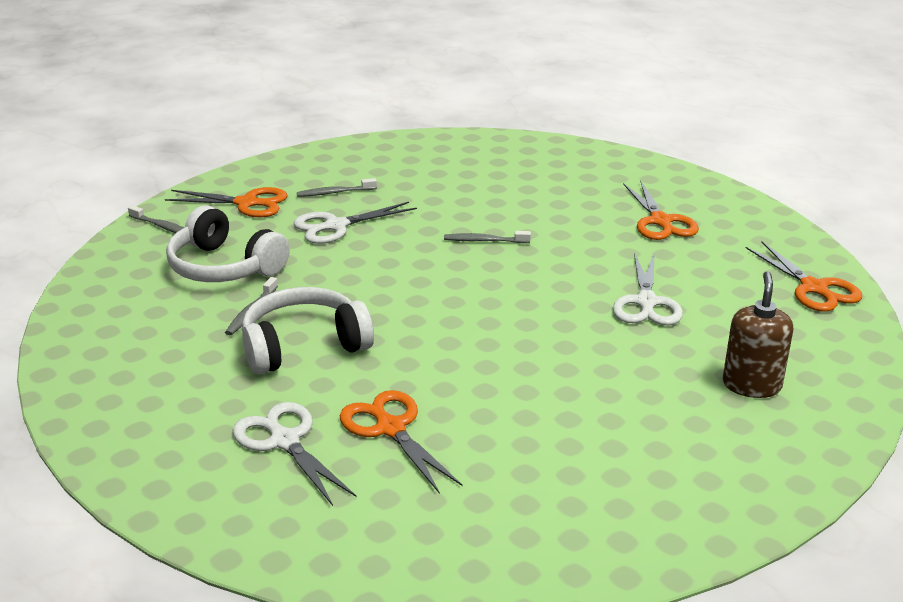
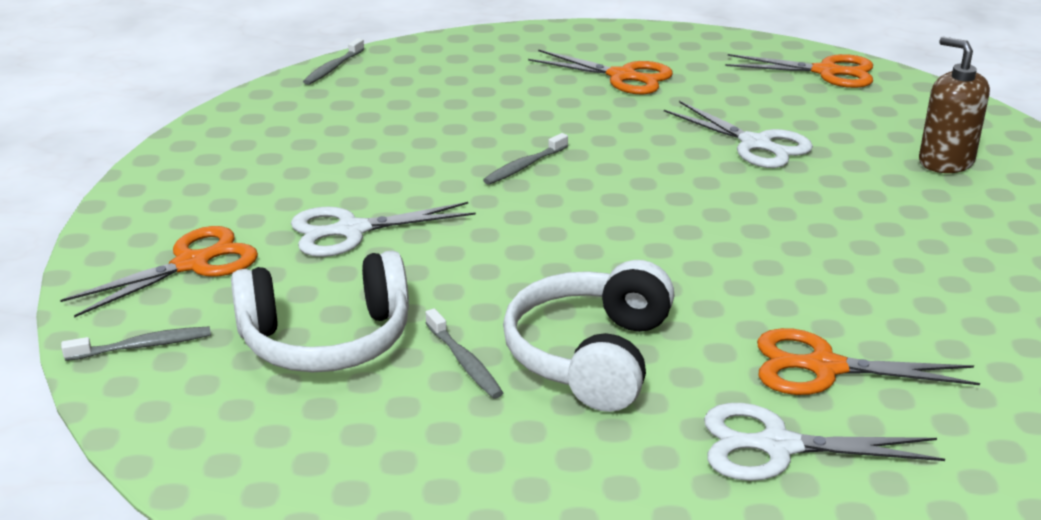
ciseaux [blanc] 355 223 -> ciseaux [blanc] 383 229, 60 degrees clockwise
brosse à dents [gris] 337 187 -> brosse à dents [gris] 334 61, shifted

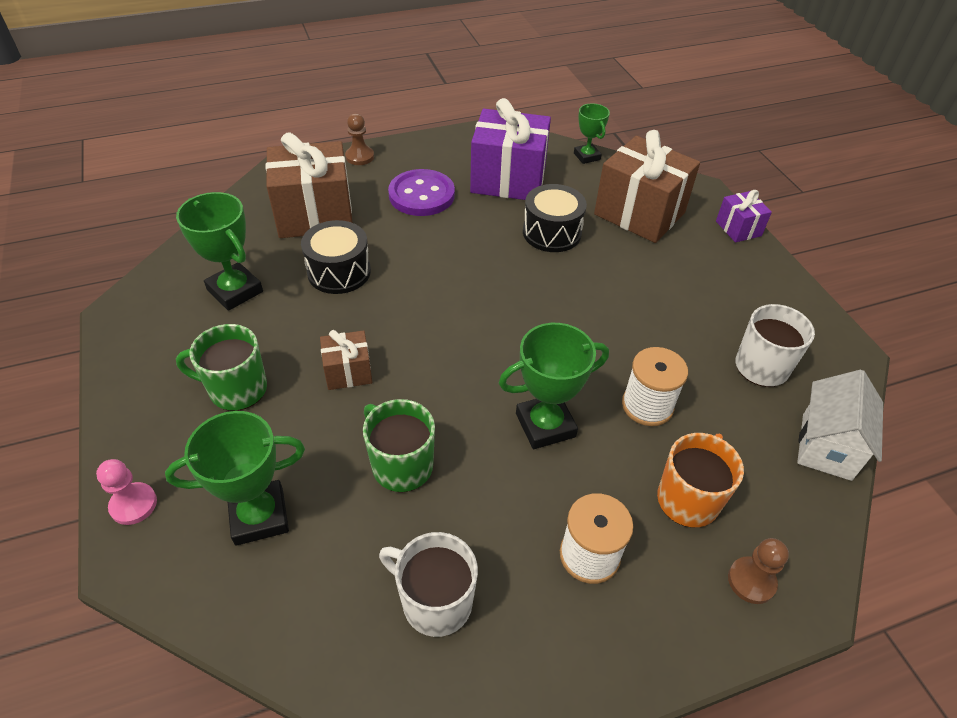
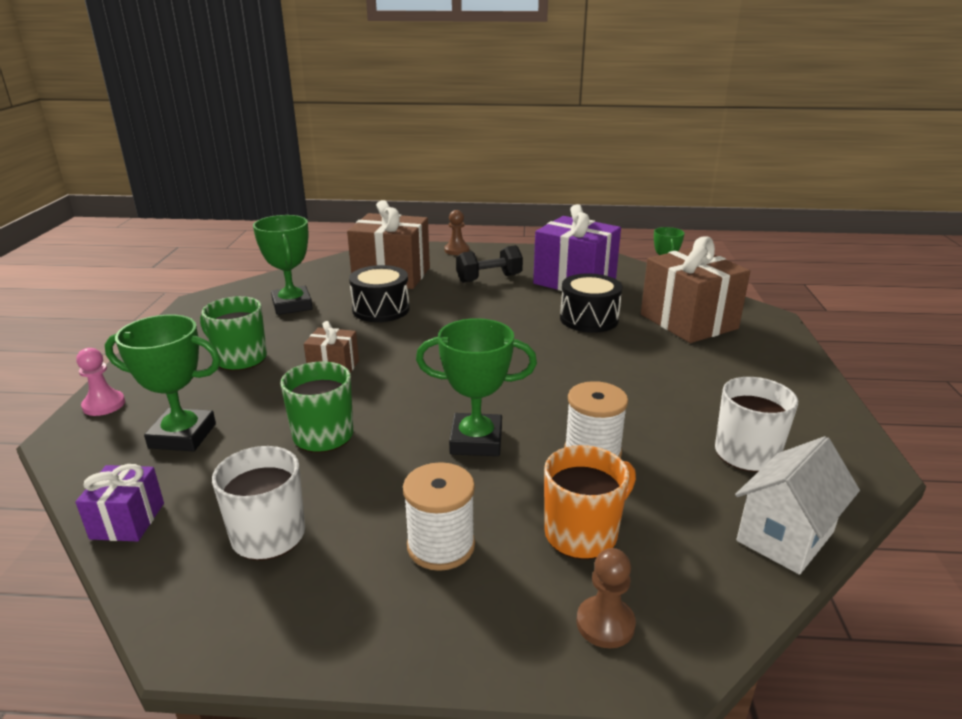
bouton [violet] 421 192 -> haltère [noir] 489 264
cadeau [violet] 744 216 -> cadeau [violet] 119 503, shifted

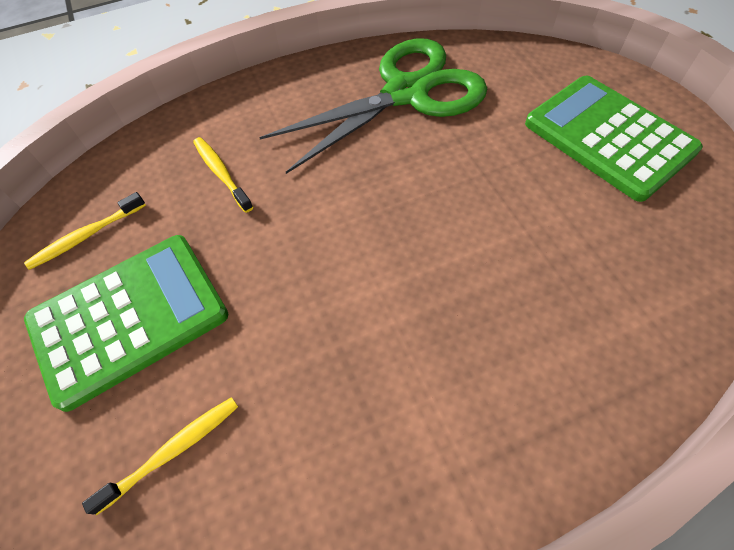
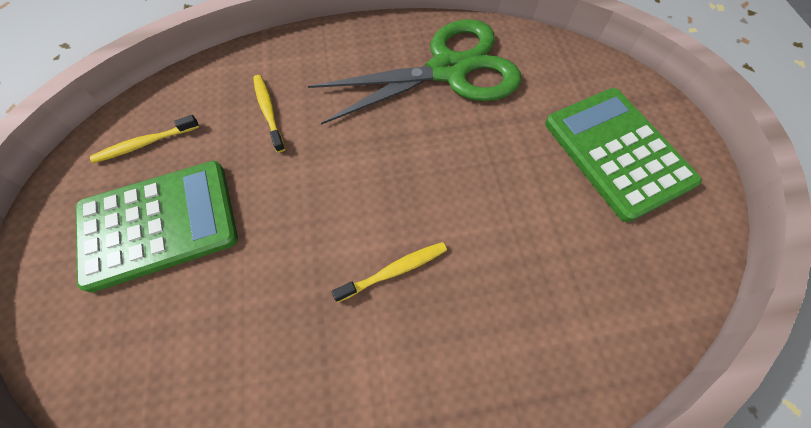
brosse à dents [jaune] 160 456 -> brosse à dents [jaune] 389 272, shifted

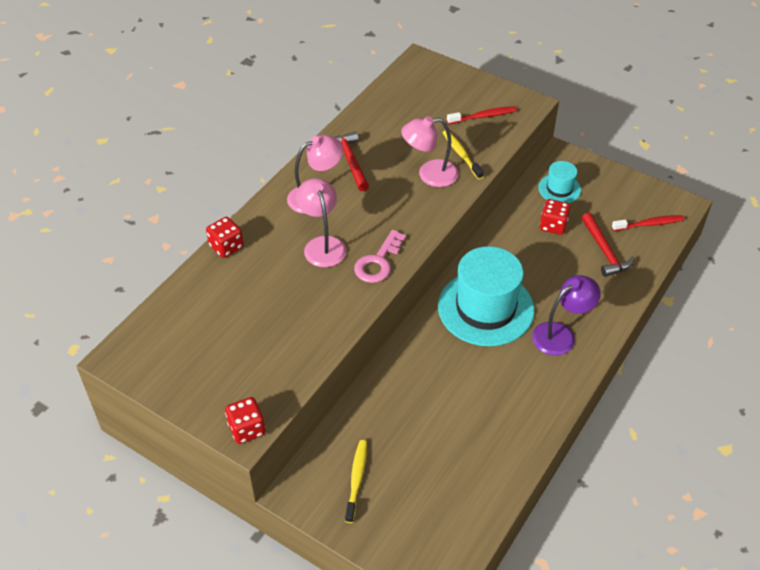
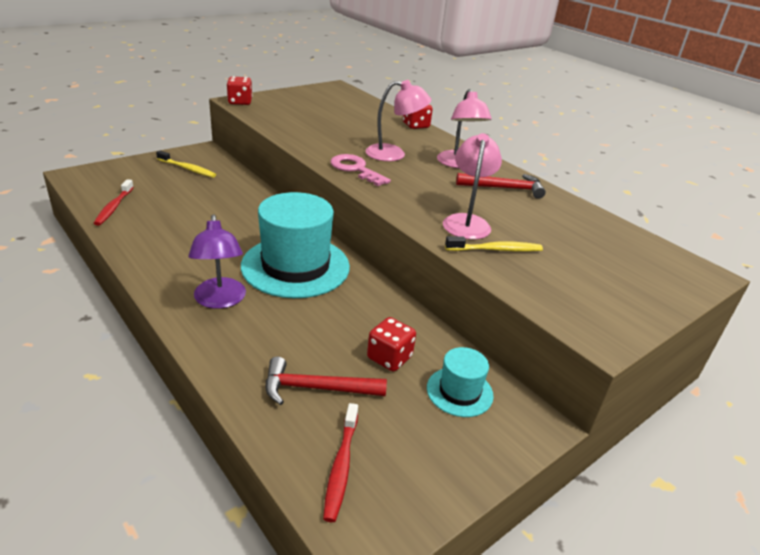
brosse à dents [rouge] 482 115 -> brosse à dents [rouge] 113 202, shifted

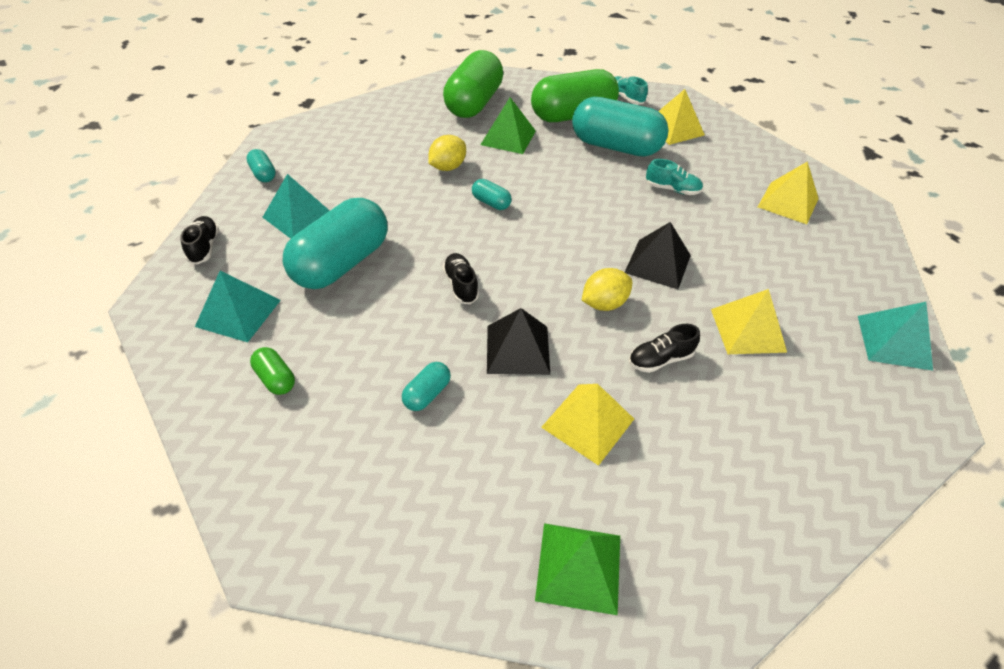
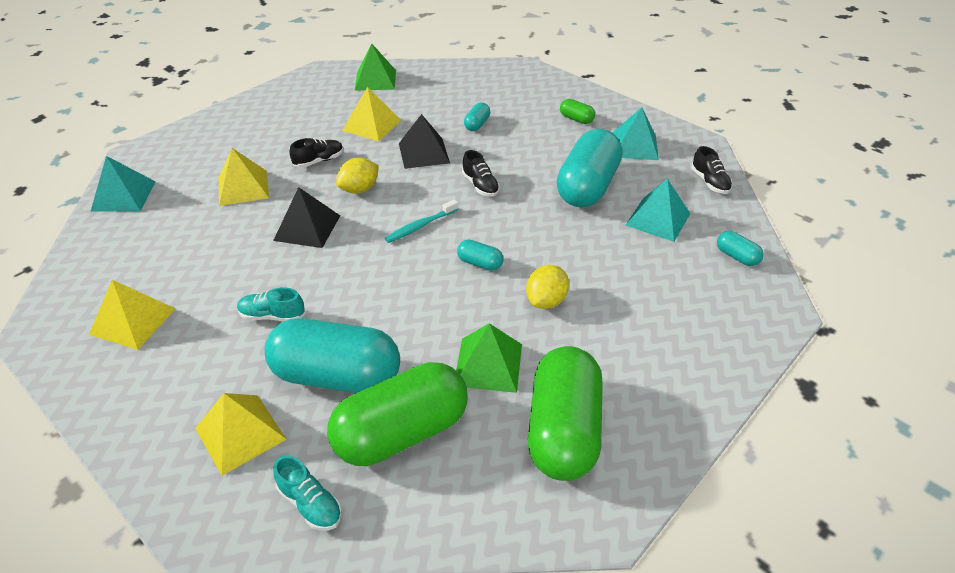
none -> brosse à dents [turquoise] 421 221

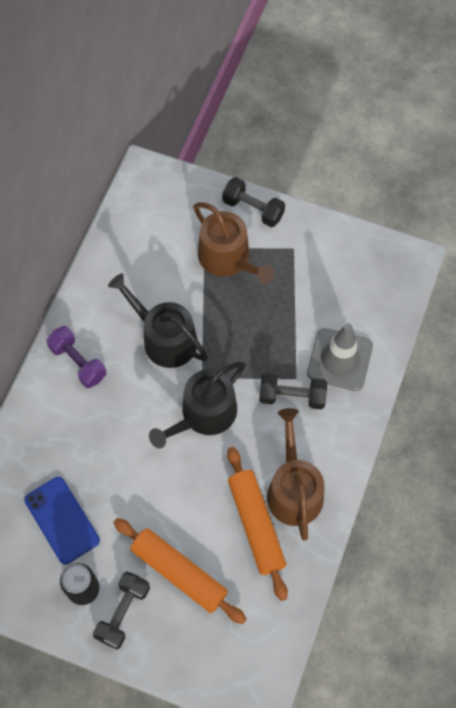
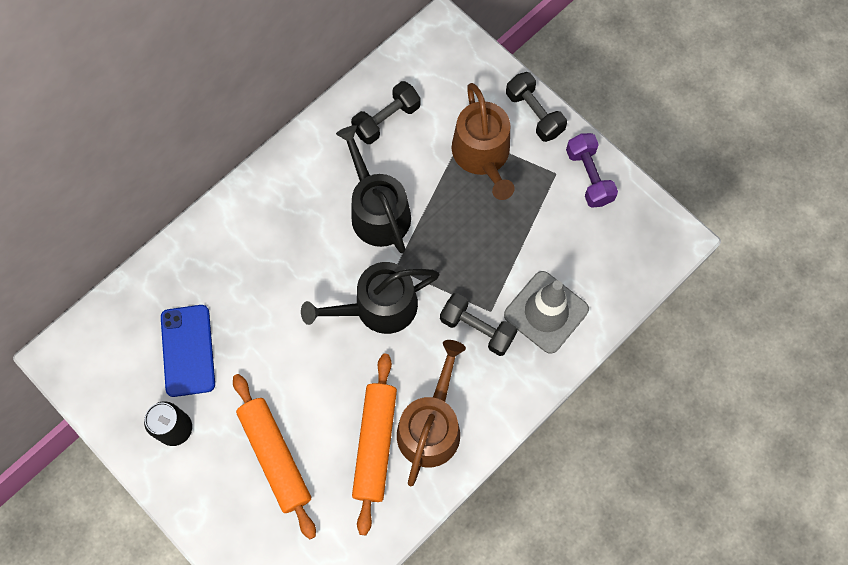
haltère [violet] 76 357 -> haltère [violet] 592 170, shifted
haltère [noir] 121 610 -> haltère [noir] 386 112, shifted

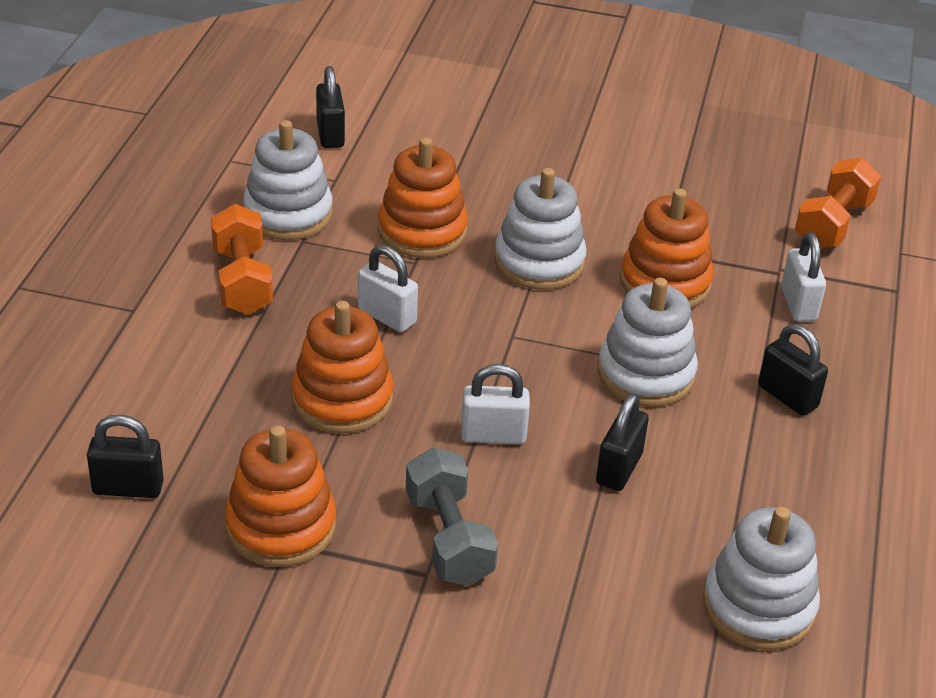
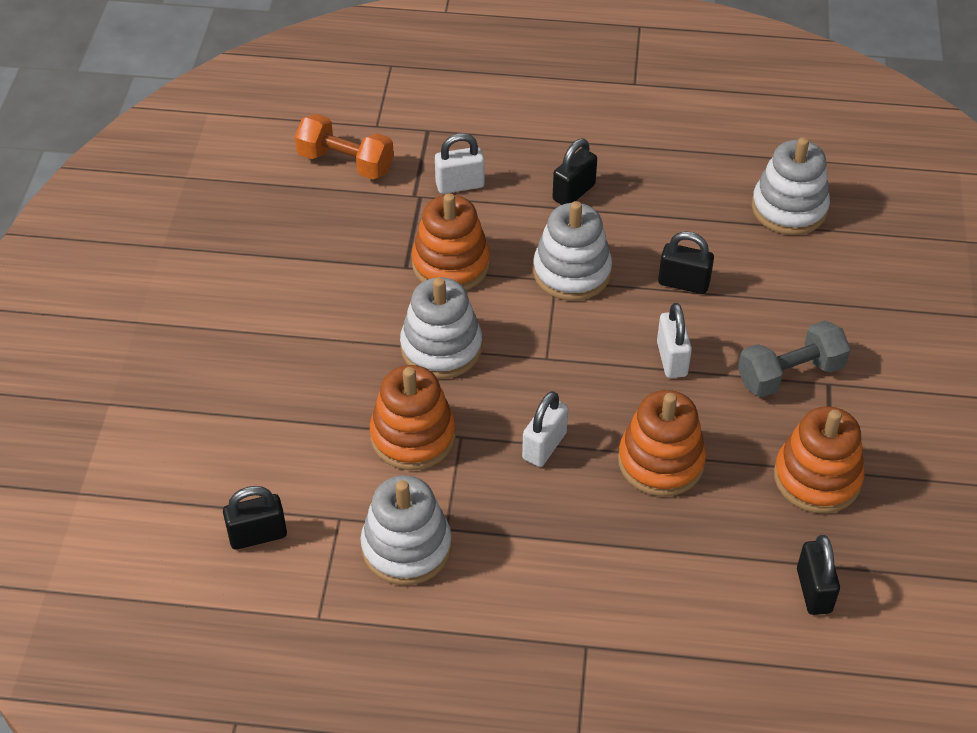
haltère [orange] 242 259 -> none

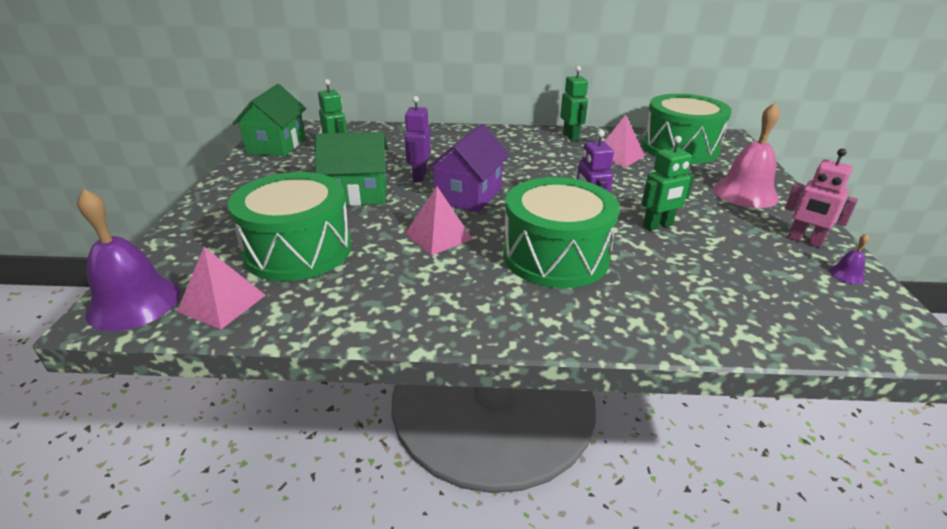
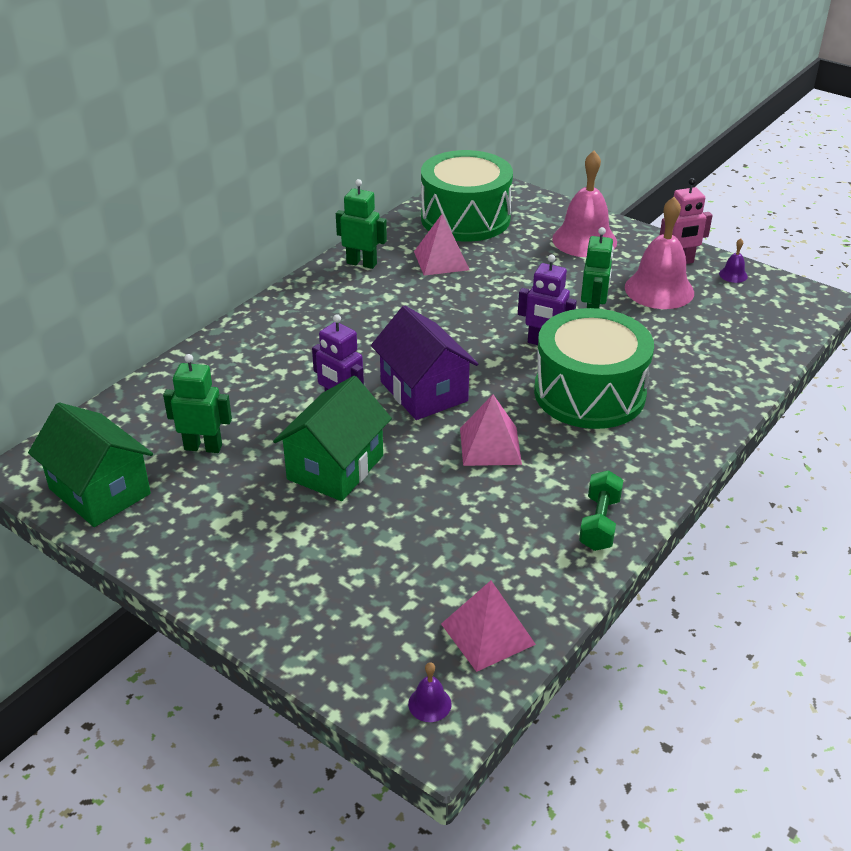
cloche [violet] 128 260 -> cloche [violet] 429 692, x0.41
tambour [vert] 290 226 -> none
none -> haltère [vert] 601 510
none -> cloche [rose] 659 253

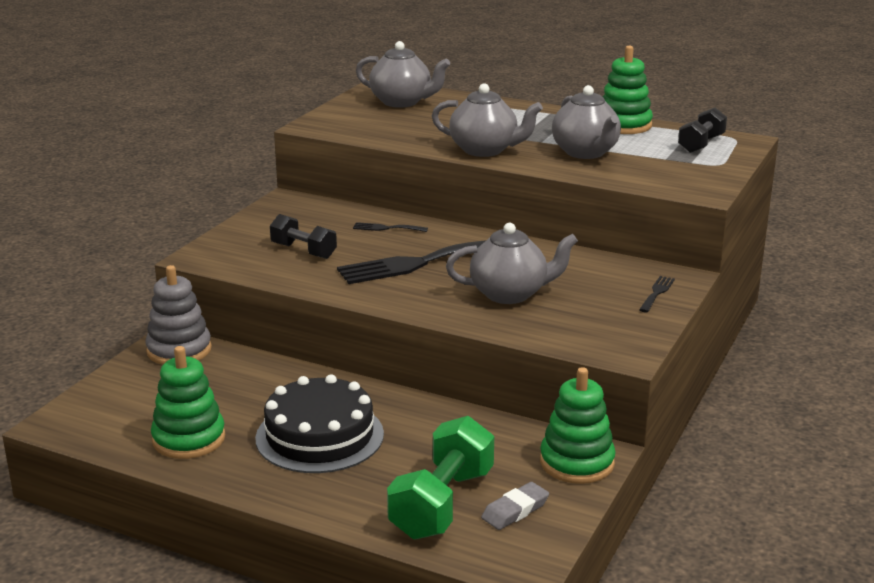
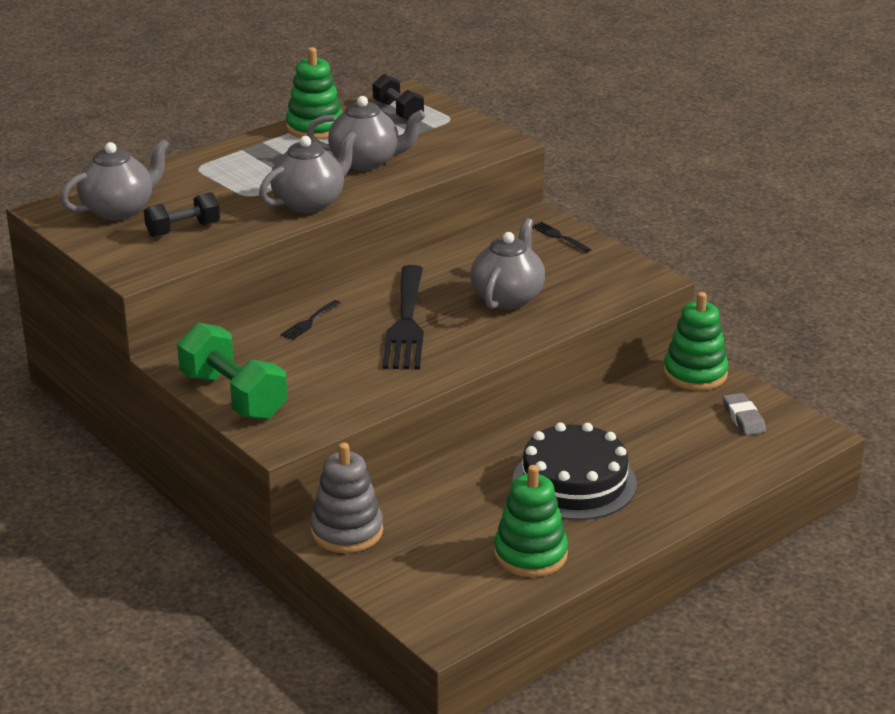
haltère [noir] 303 236 -> haltère [noir] 182 214, shifted
haltère [vert] 440 478 -> haltère [vert] 232 371, shifted

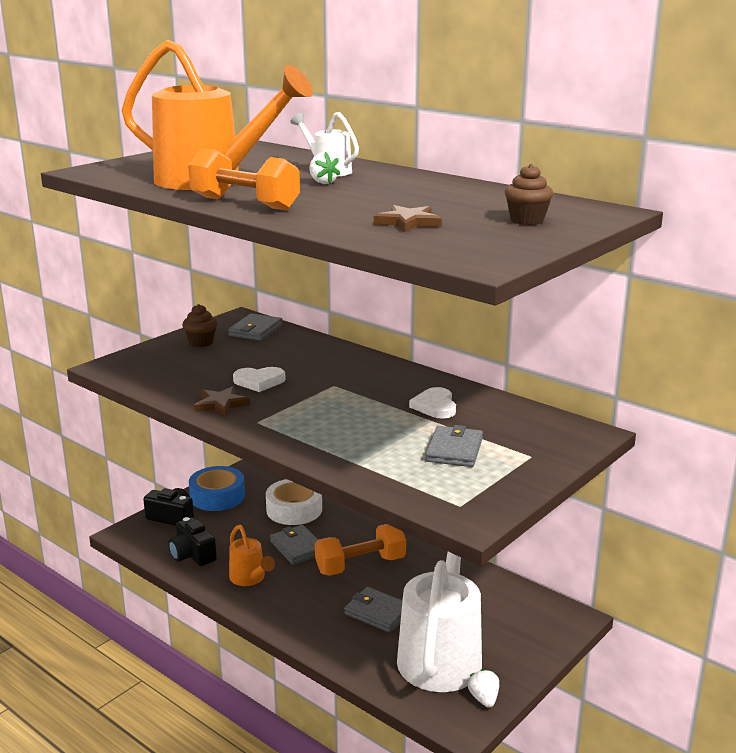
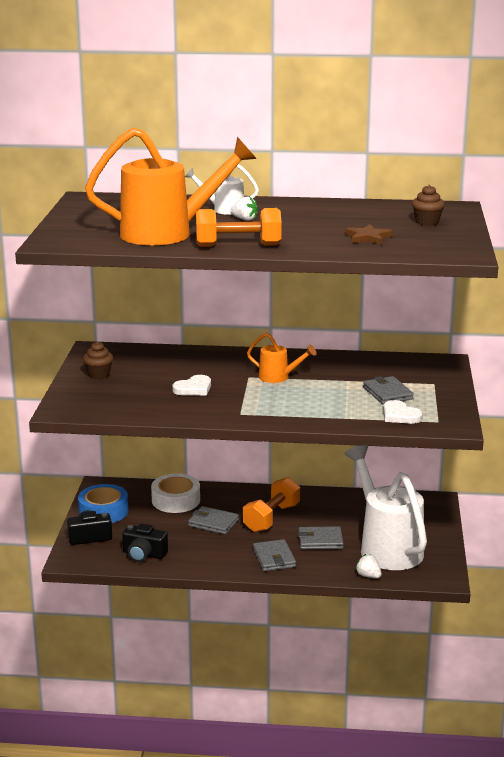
étoile [marron] 222 401 -> none
portefeuille [gris] 255 327 -> portefeuille [gris] 274 555, shifted
arrosoir [orange] 252 555 -> arrosoir [orange] 282 358, shifted
cœur [blanc] 432 402 -> cœur [blanc] 403 412, shifted
fraise [blanc] 483 688 -> fraise [blanc] 368 566, shifted

